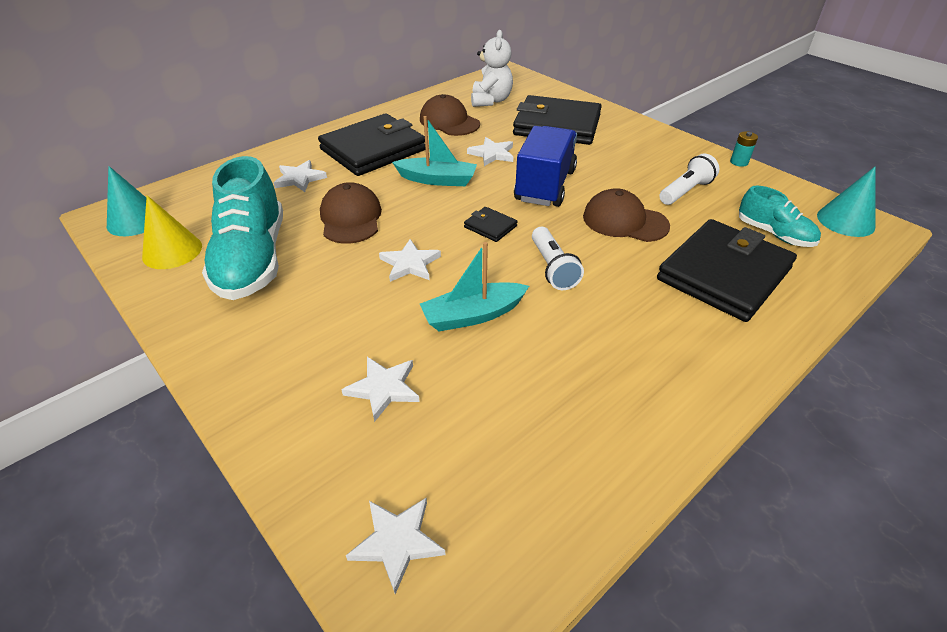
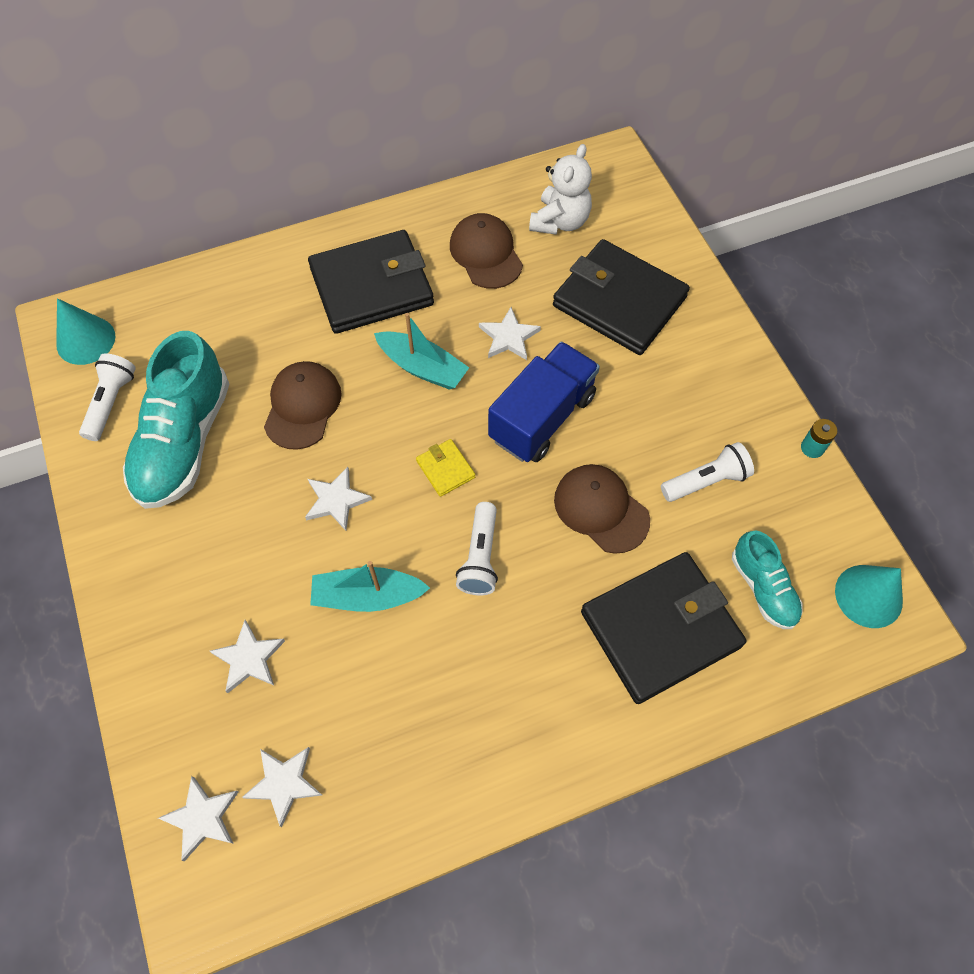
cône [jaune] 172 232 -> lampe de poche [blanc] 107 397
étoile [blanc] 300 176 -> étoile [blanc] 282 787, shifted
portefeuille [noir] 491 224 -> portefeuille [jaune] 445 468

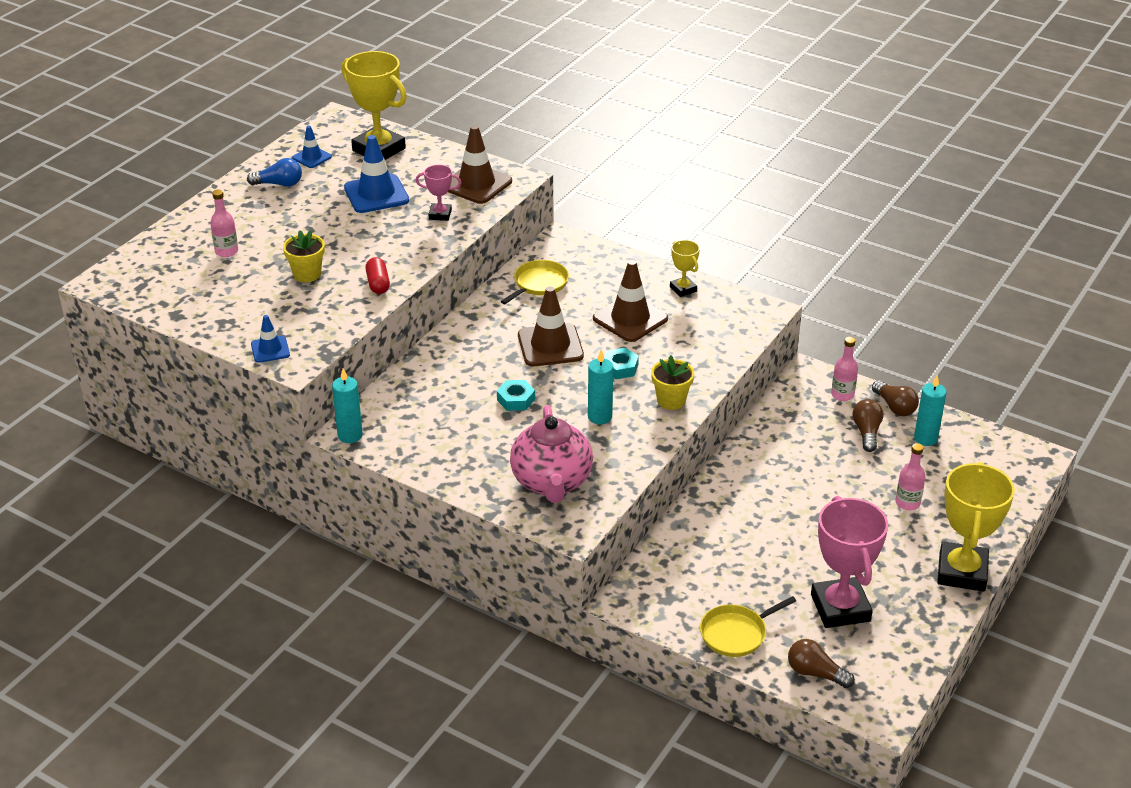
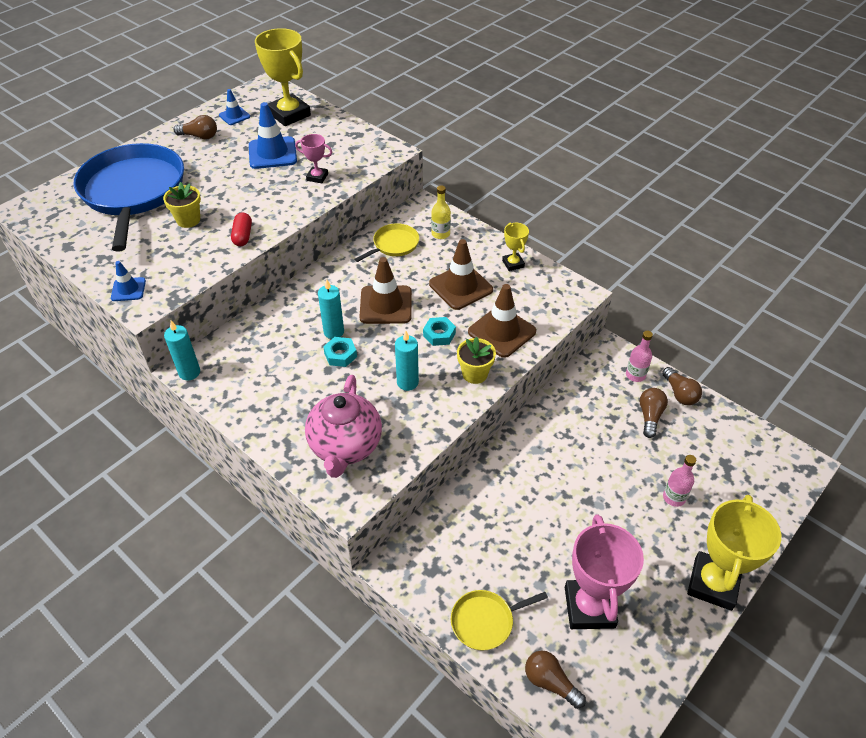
bouteille [rose] 224 223 -> poêle [bleu] 129 197
ampoule [bleu] 274 172 -> ampoule [marron] 195 127
cône de chantier [marron] 480 164 -> cône de chantier [marron] 502 321, shifted
bougie [turquoise] 930 410 -> bougie [turquoise] 331 309, shifted
none -> bouteille [jaune] 441 212

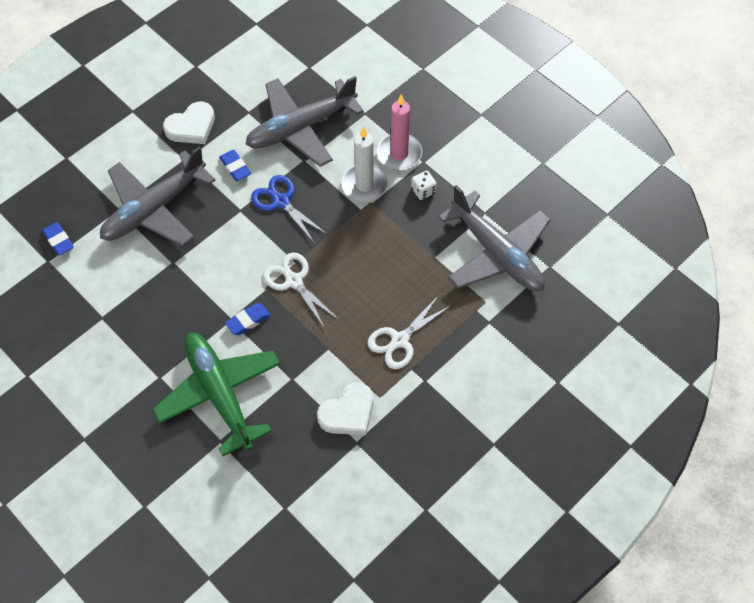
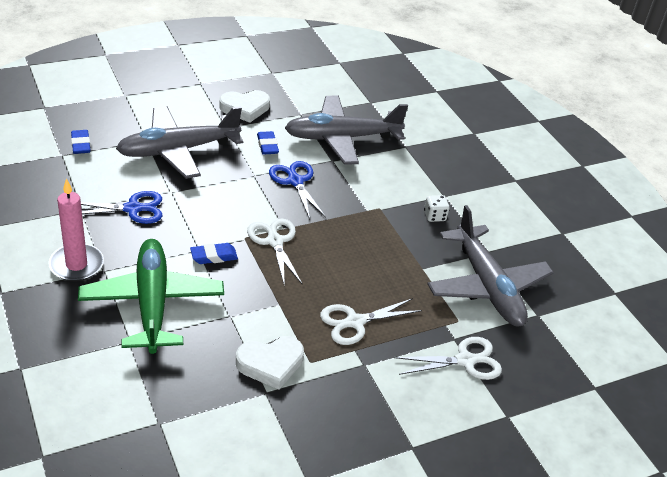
bougie [blanc] 364 164 -> none
bougie [rose] 399 132 -> bougie [rose] 76 230, shifted
none -> ciseaux [bleu] 121 207
none -> ciseaux [blanc] 448 358

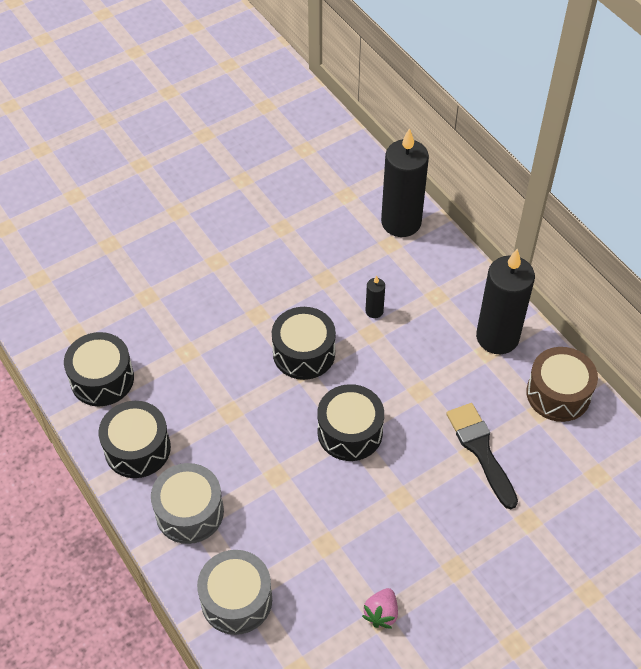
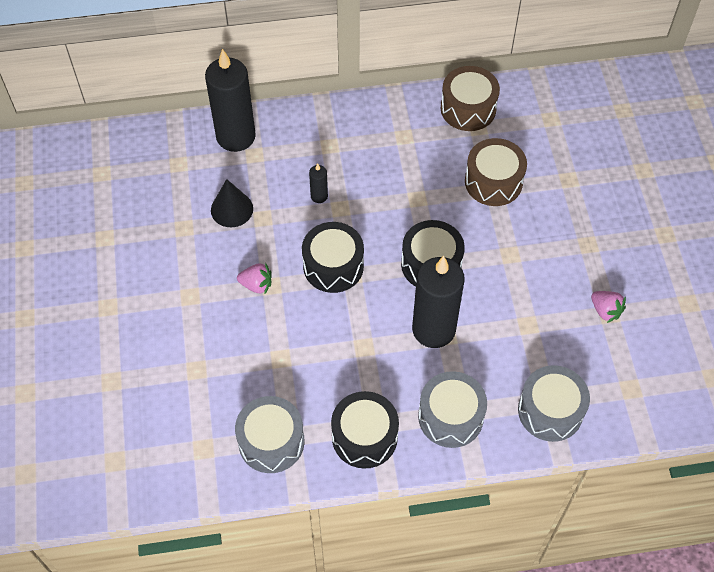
tambour [noir] 99 369 -> tambour [gris] 269 434
pinceau [noir] 482 456 -> tambour [marron] 496 172
bougie [noir] 505 301 -> bougie [noir] 438 302, shifted
none -> cône [noir] 232 203
none -> fraise [rose] 254 277

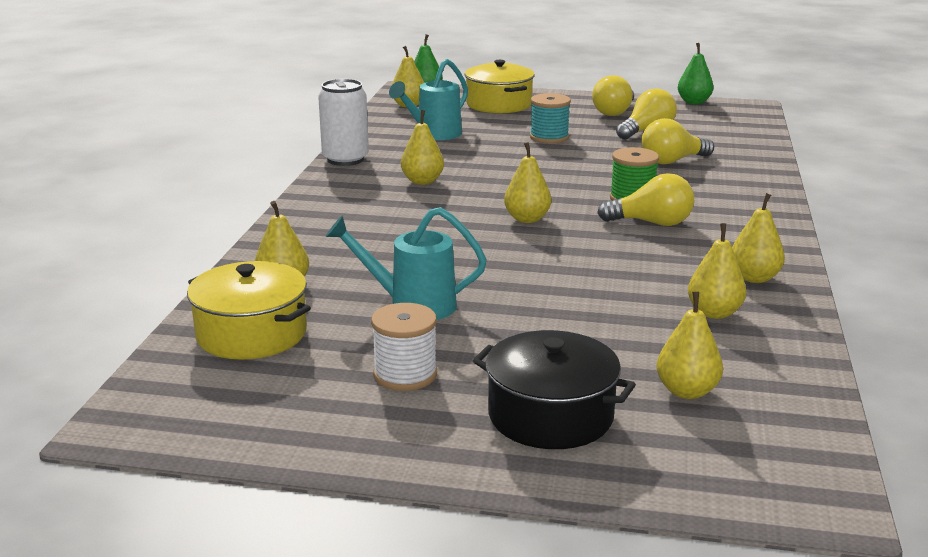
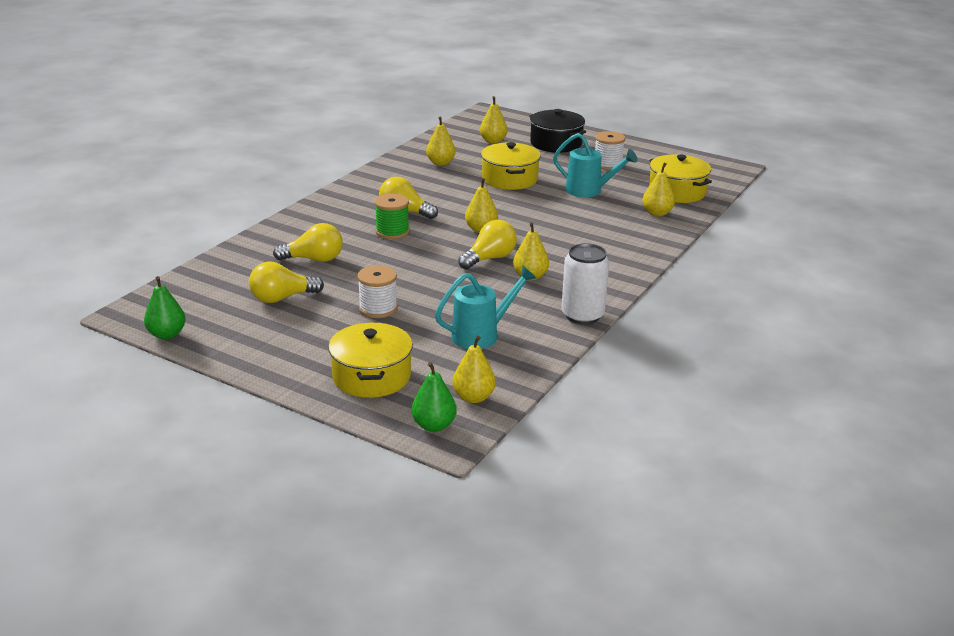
bobine [turquoise] 550 118 -> bobine [blanc] 377 291
ampoule [jaune] 613 95 -> ampoule [jaune] 487 244, shifted
poire [jaune] 758 238 -> none
none -> marmite [jaune] 511 166

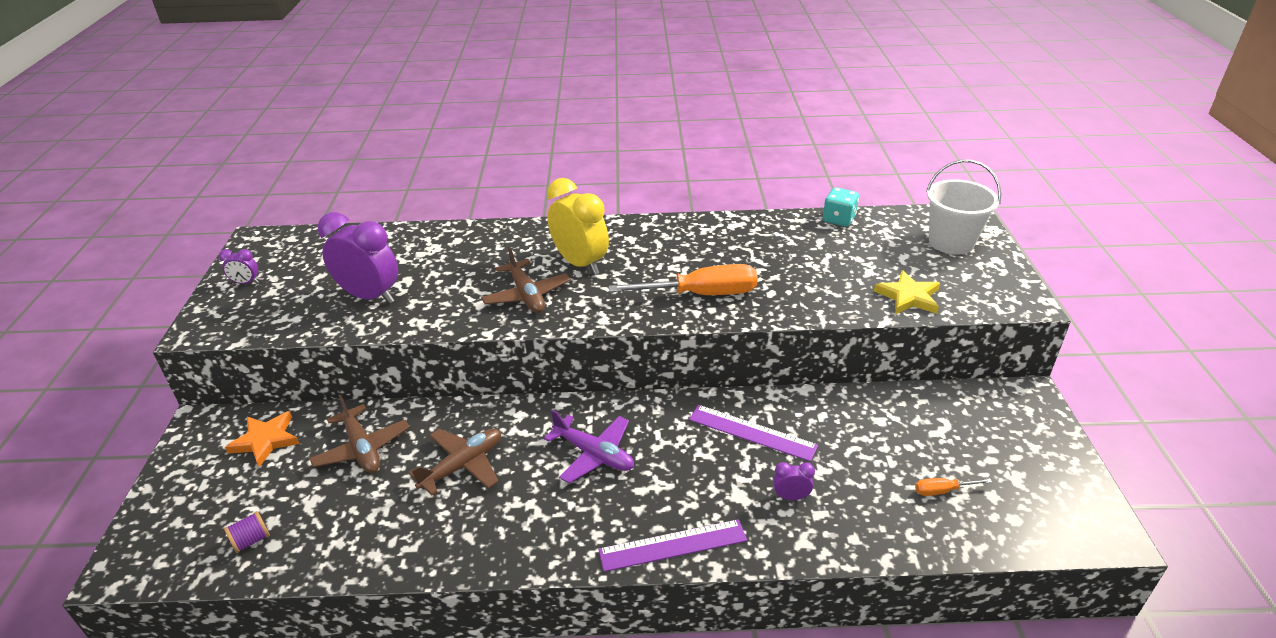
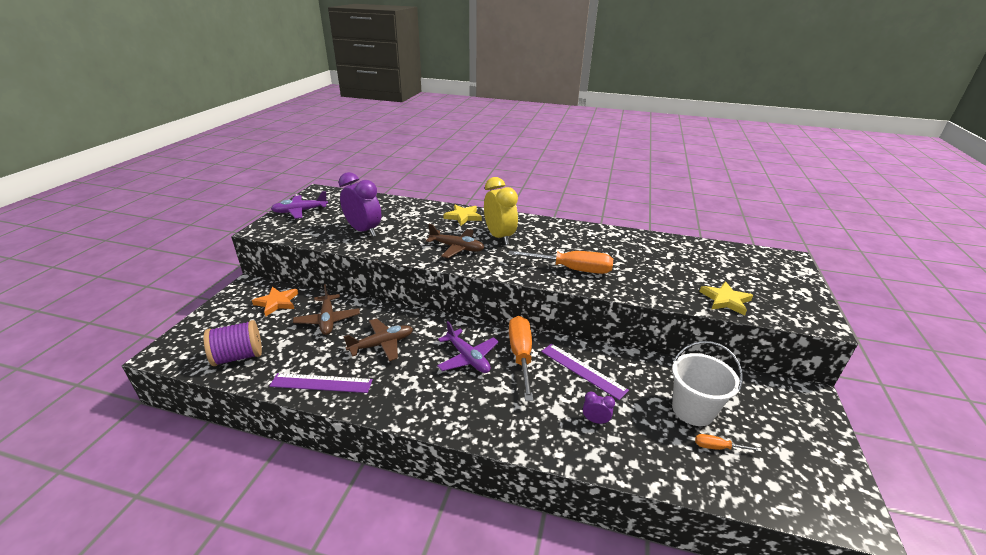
réveil [violet] 239 266 -> avion [violet] 299 205
bobine [violet] 247 532 -> bobine [violet] 233 343, x2.02
avion [marron] 525 279 -> avion [marron] 455 241, 60 degrees counterclockwise
règle [violet] 672 545 -> règle [violet] 321 383, shifted
dé [turquoise] 841 207 -> none
seau [blanc] 963 207 -> seau [blanc] 707 383, shifted
none -> étoile [jaune] 462 215
none -> tournevis [orange] 521 358

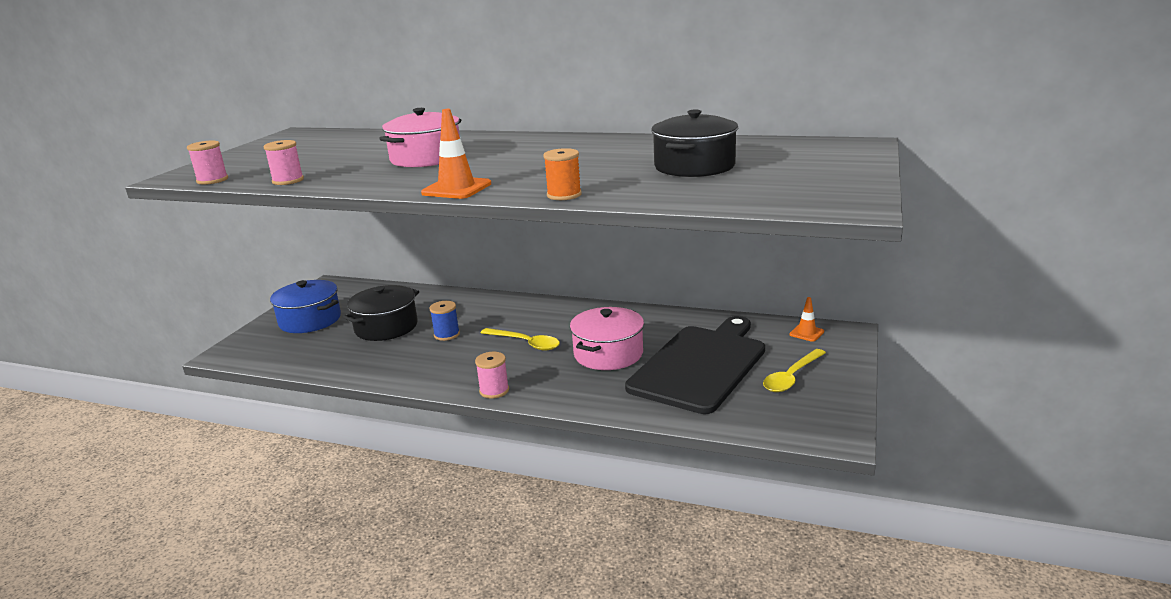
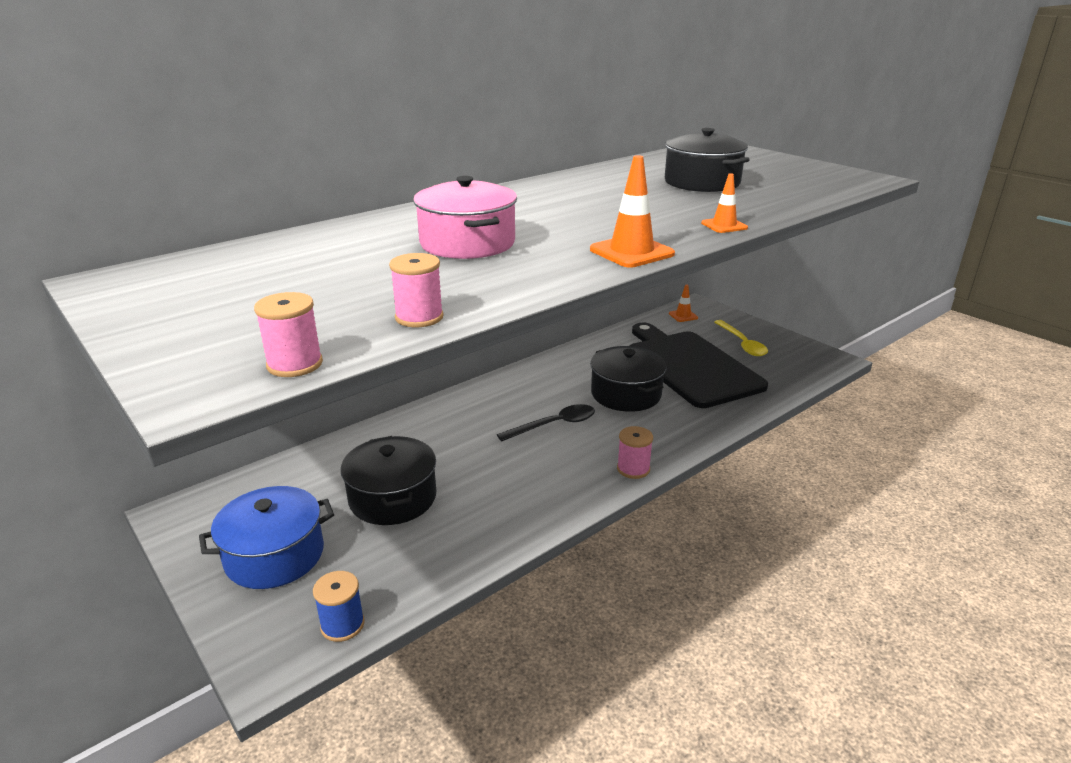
bobine [bleu] 444 321 -> bobine [bleu] 339 606, shifted
cuillère [jaune] 520 339 -> cuillère [noir] 546 423
bobine [orange] 562 174 -> cône de chantier [orange] 724 203
marmite [rose] 607 338 -> marmite [noir] 628 379

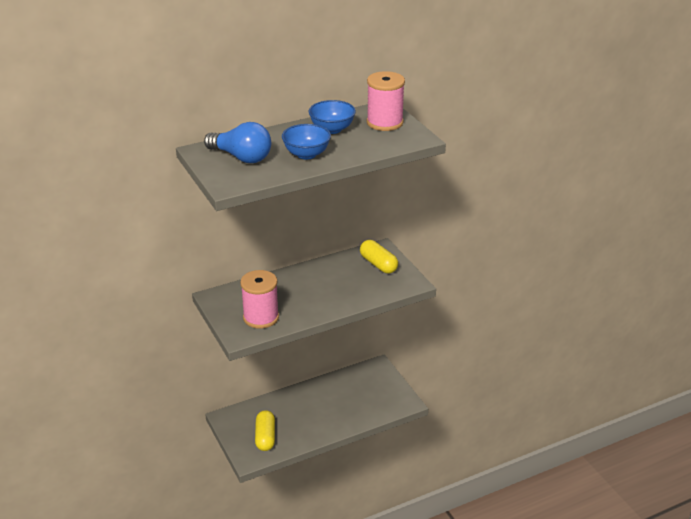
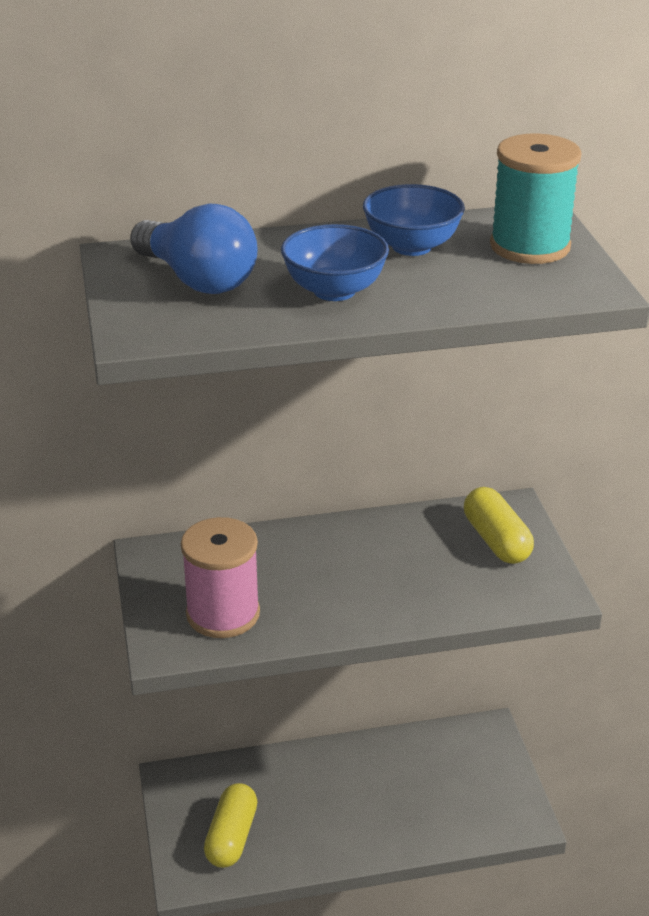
bobine [rose] 386 101 -> bobine [turquoise] 536 199

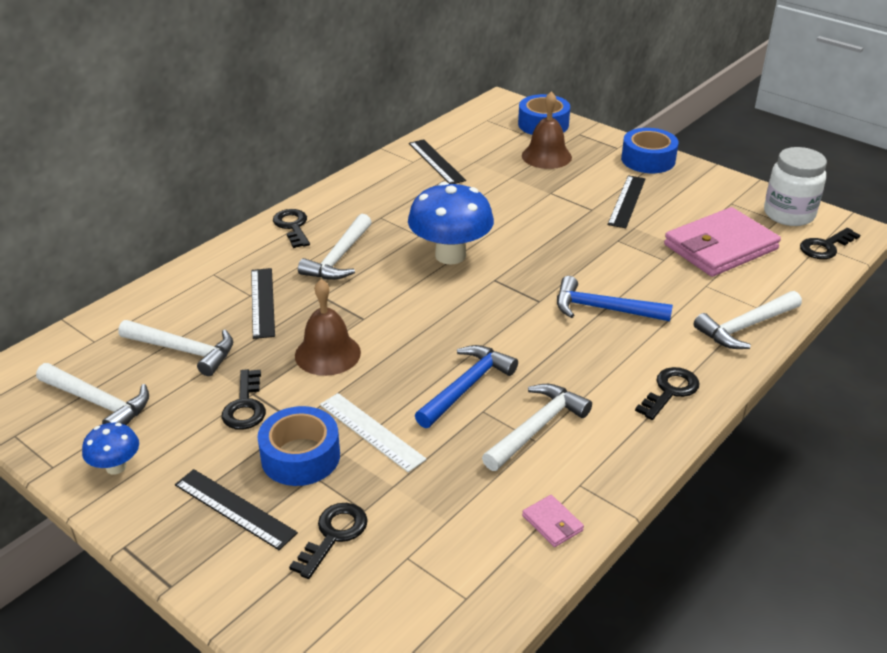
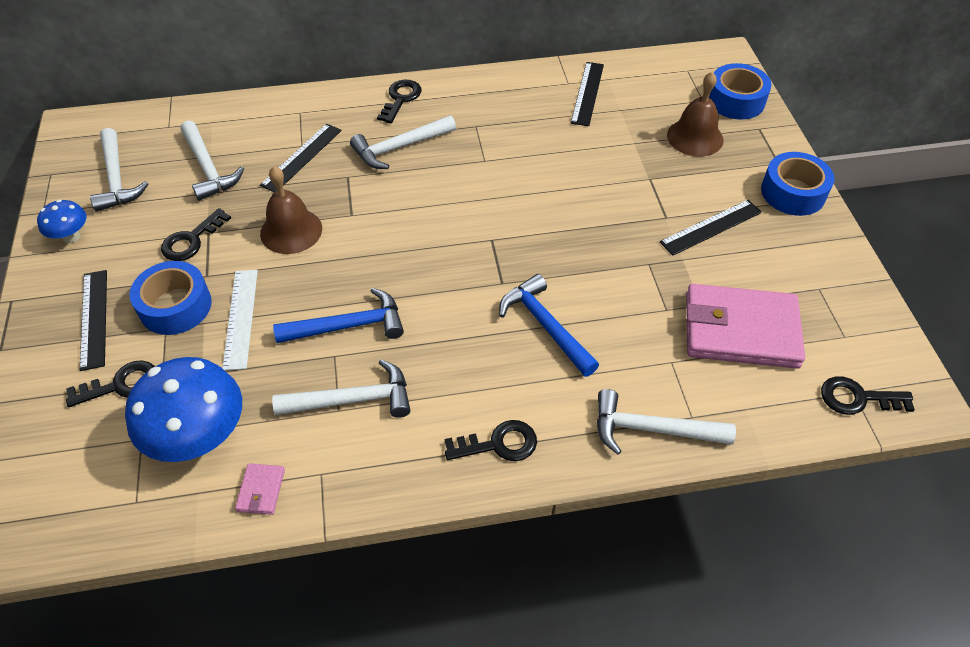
champignon [bleu] 451 223 -> champignon [bleu] 183 409, shifted
bocal [blanc] 795 186 -> none

